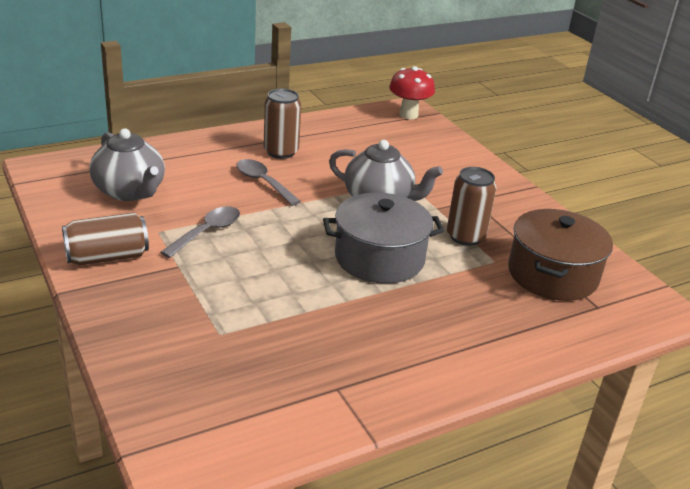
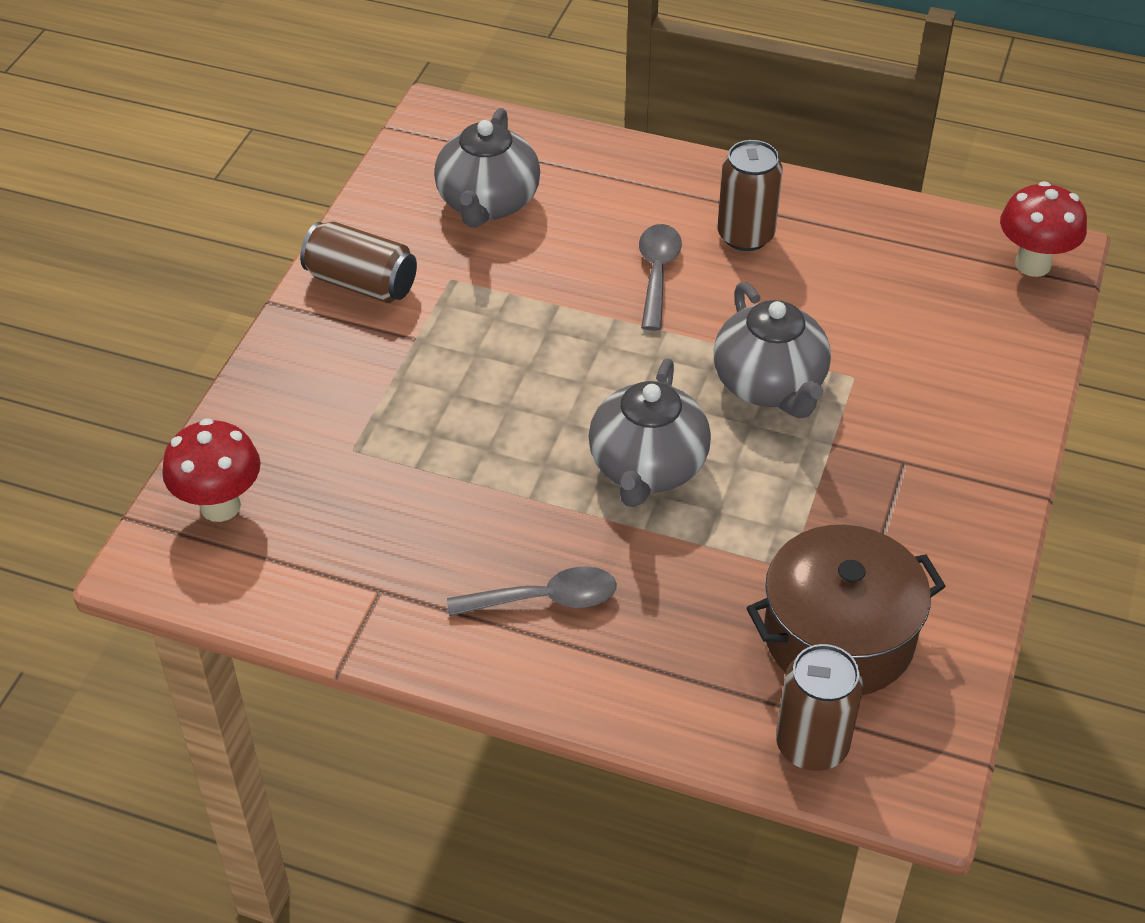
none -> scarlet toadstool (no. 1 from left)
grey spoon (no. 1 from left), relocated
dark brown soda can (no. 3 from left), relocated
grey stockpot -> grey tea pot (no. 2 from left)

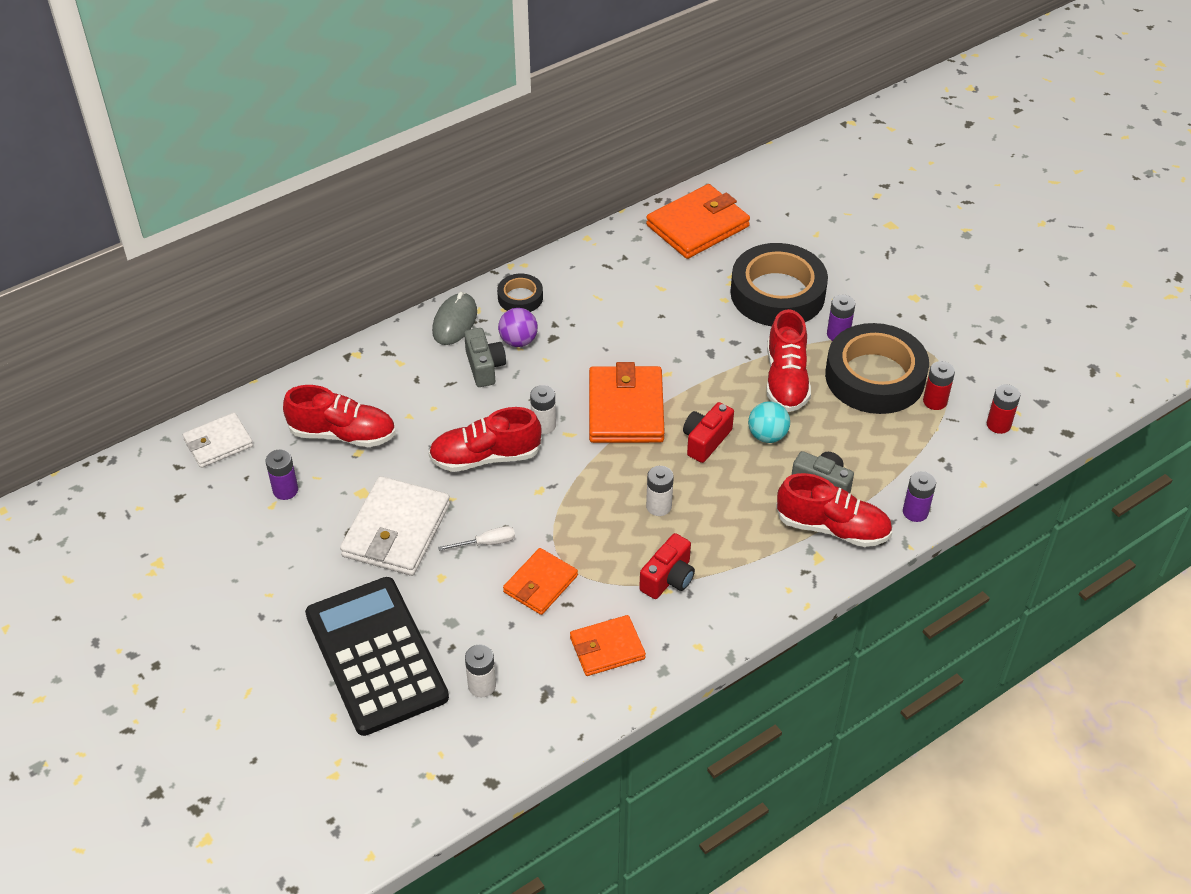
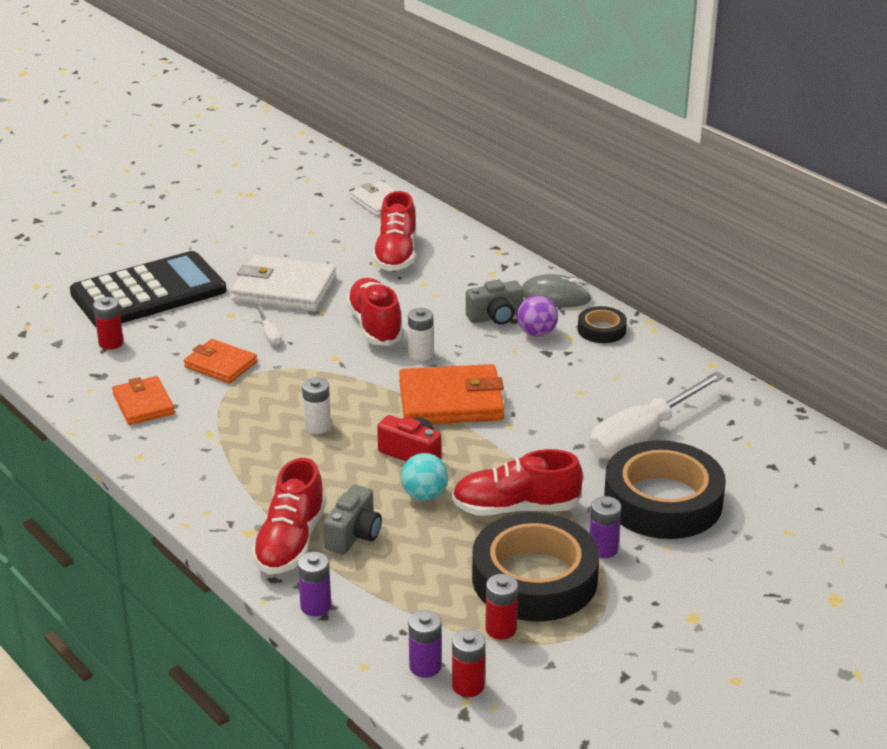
scarlet camera (no. 1 from left) -> none
orange billfold (no. 4 from left) -> none
none -> white flat screwdriver (no. 2 from left)
purple power cell (no. 1 from left in the first image) -> purple power cell (no. 2 from left), relocated
white power cell (no. 1 from left) -> scarlet power cell (no. 1 from left)

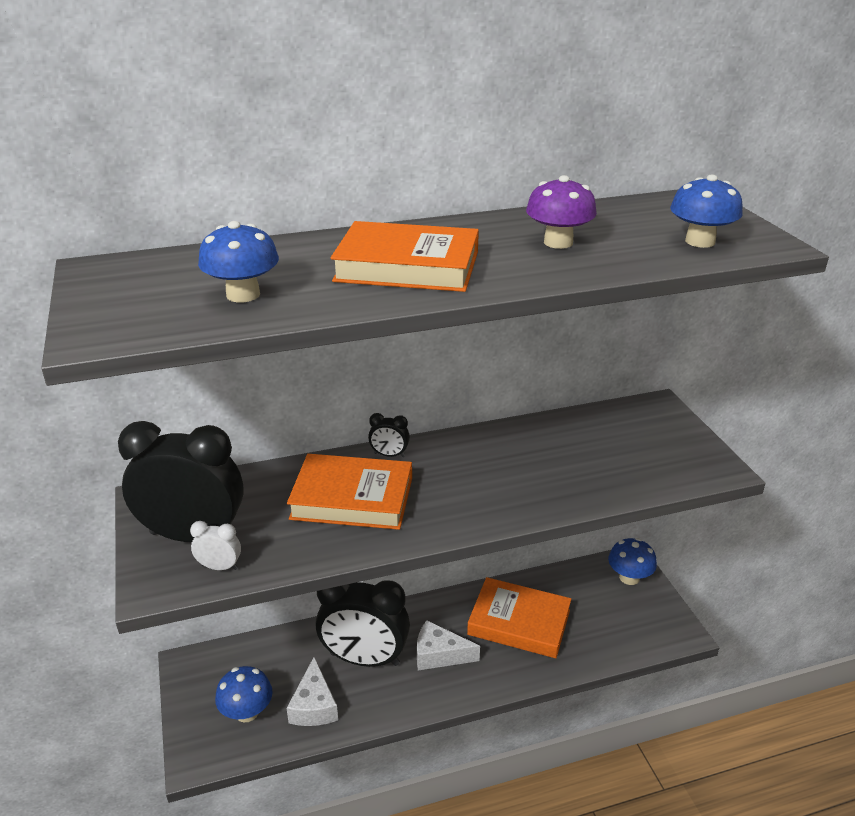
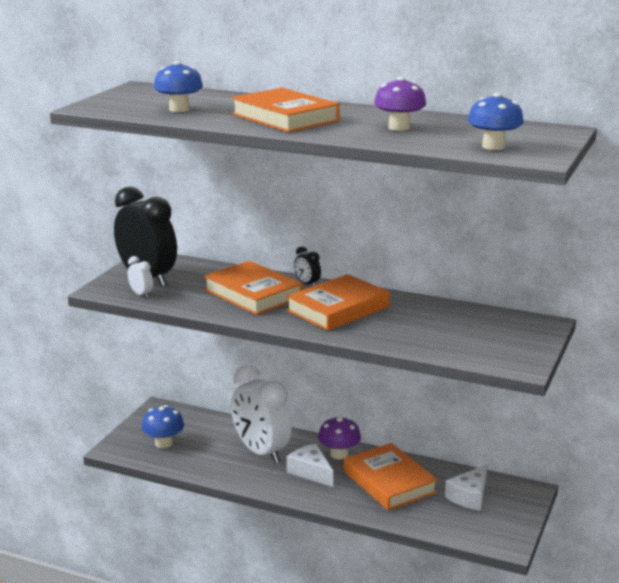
royal blue toadstool (no. 3 from left) -> none
none -> orange hardback (no. 3 from left)
none -> purple toadstool (no. 1 from left)
white cheese (no. 1 from left in the first image) -> white cheese (no. 2 from left), relocated
jet-black clock (no. 2 from left) -> white clock (no. 2 from left)

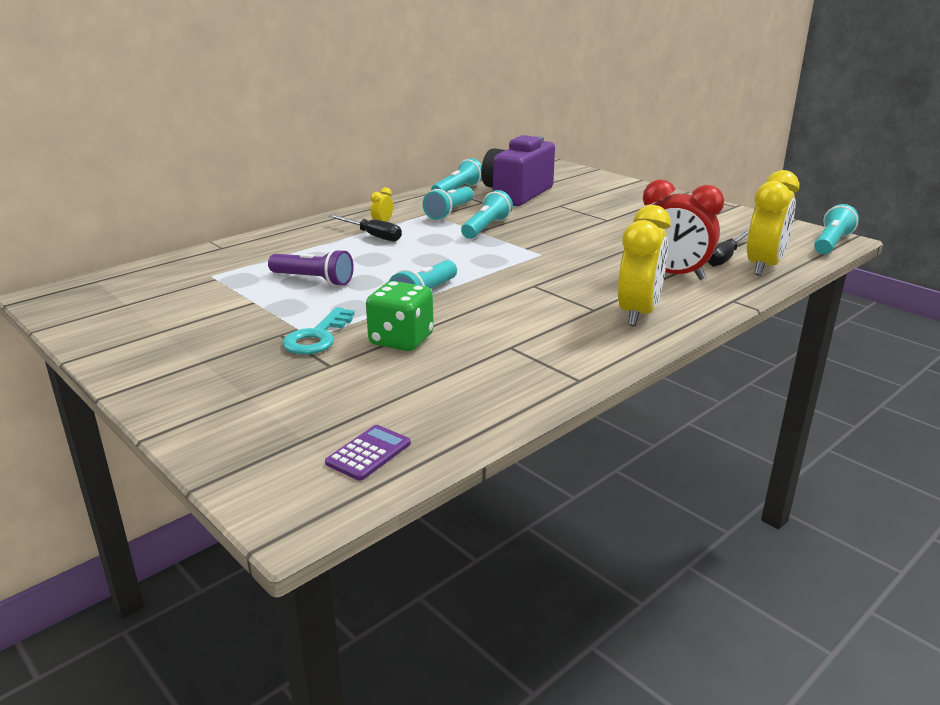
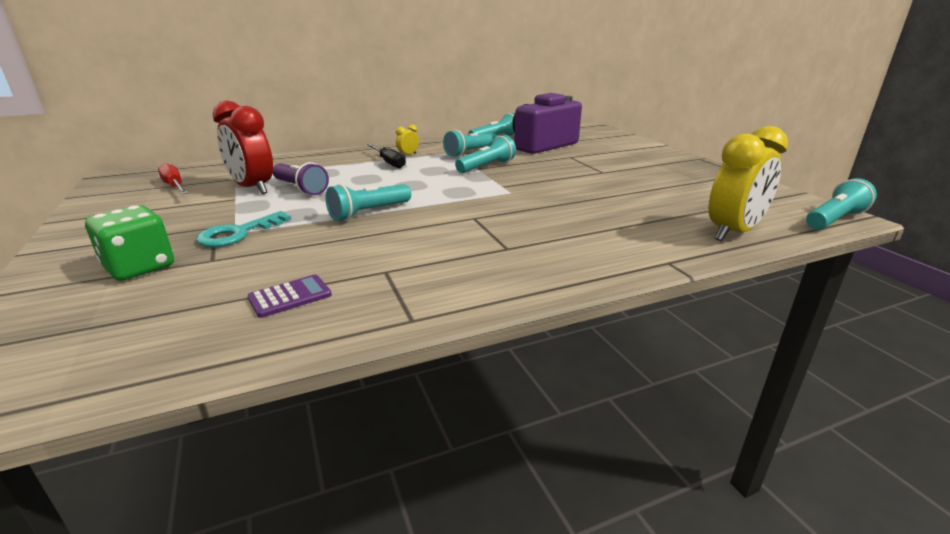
golden clock (no. 2 from left) -> none
jet-black flat screwdriver (no. 2 from left) -> none
none -> scarlet flat screwdriver
purple calculator, relocated
green dice, relocated
scarlet clock, relocated

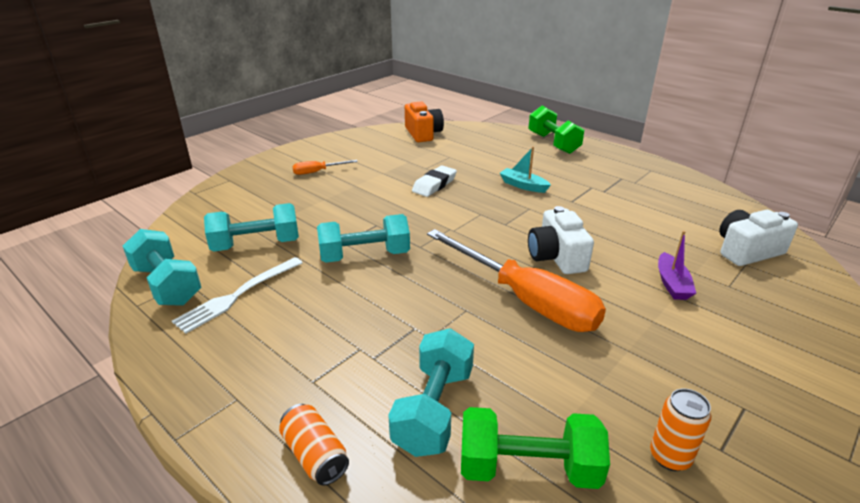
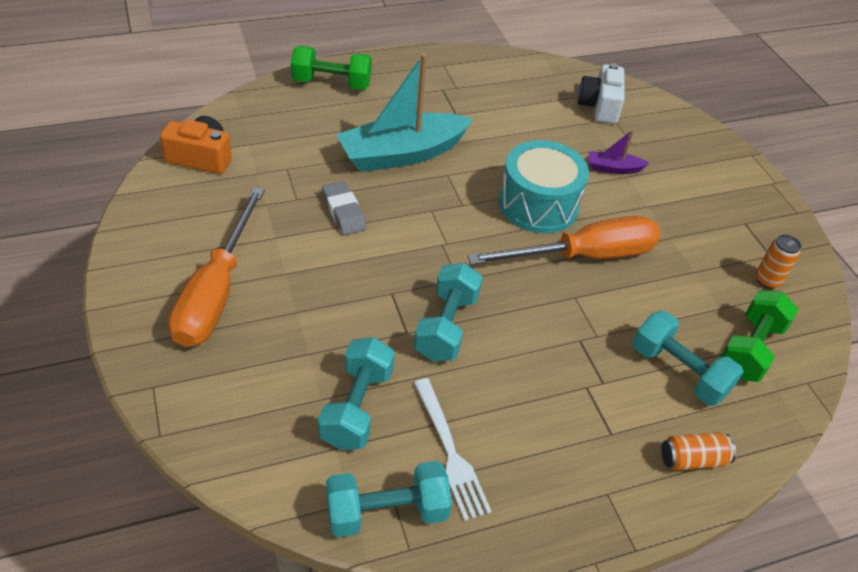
white camera (no. 1 from left) -> aqua drum
white gum eraser -> grey gum eraser
purple sailboat, 150 degrees clockwise
orange flat screwdriver (no. 1 from left), x2.31
aqua sailboat, x2.26

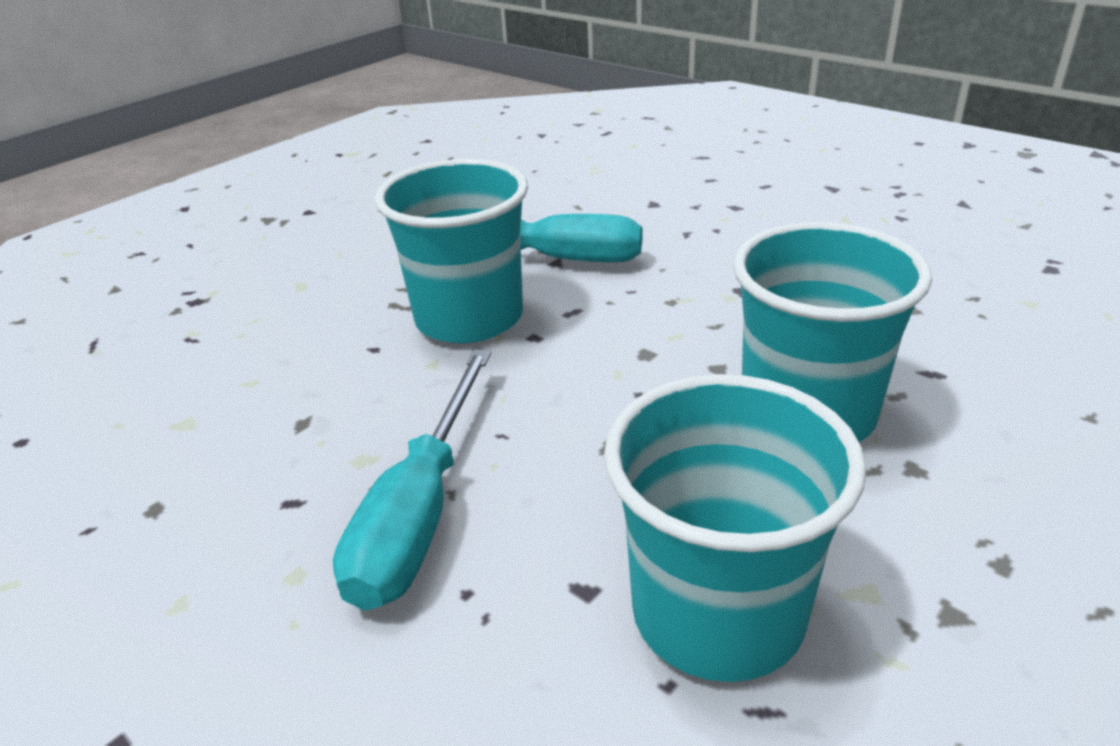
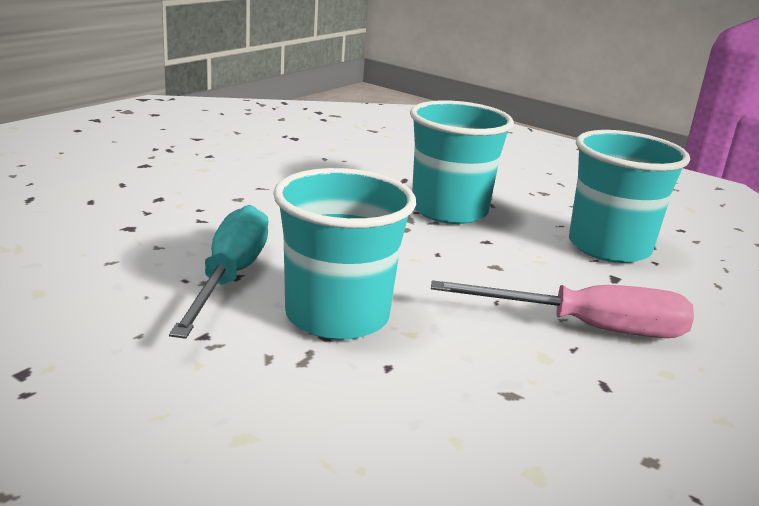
aqua flat screwdriver (no. 1 from left) -> rosy flat screwdriver

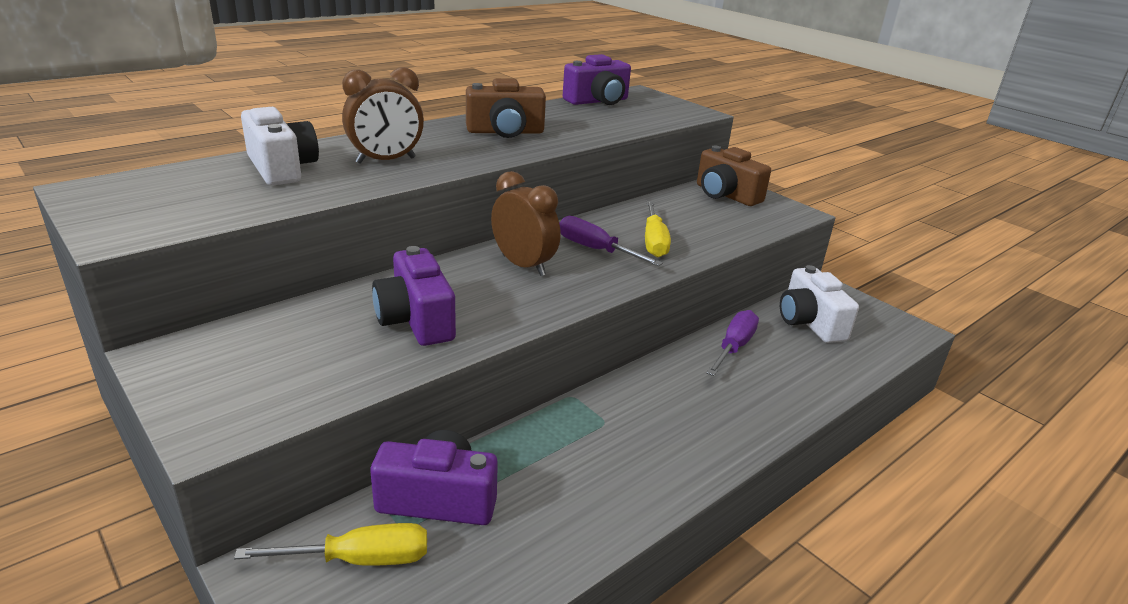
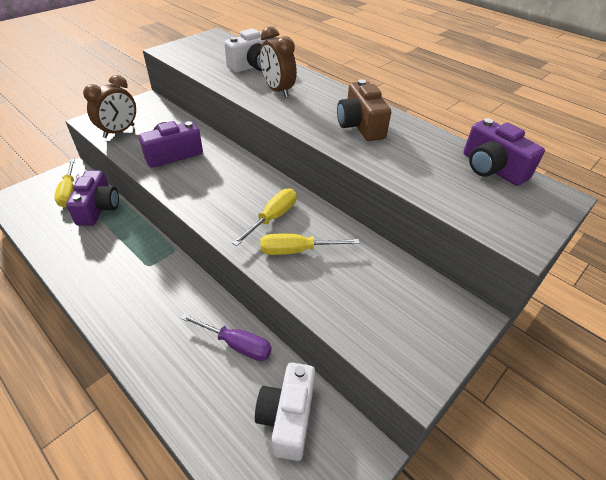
dark brown camera (no. 2 from left) -> none
dark brown clock (no. 2 from left in the first image) -> dark brown clock (no. 1 from left), relocated
purple flat screwdriver (no. 1 from left) -> golden flat screwdriver (no. 2 from left)
white camera (no. 2 from left), 60 degrees counterclockwise

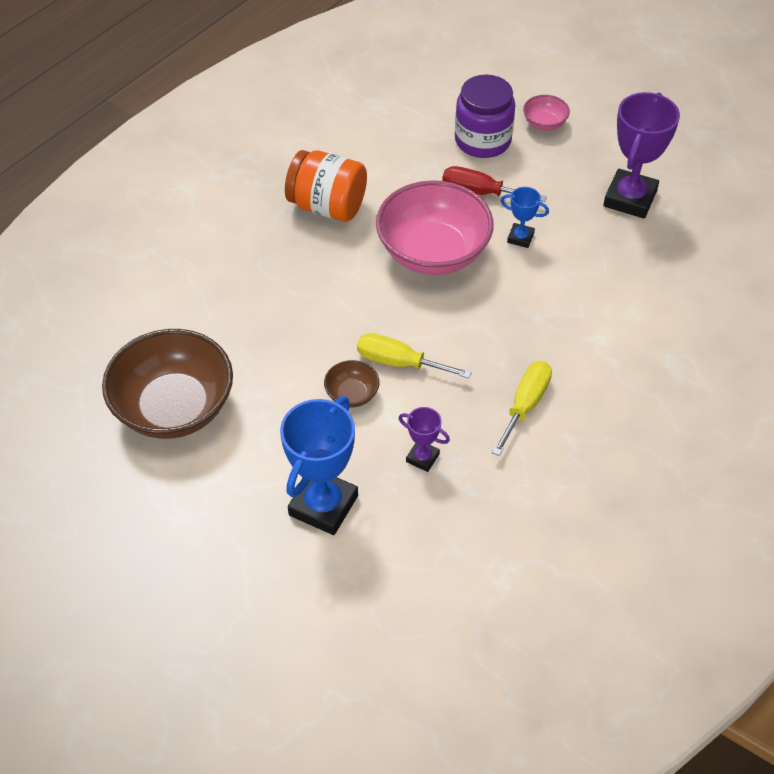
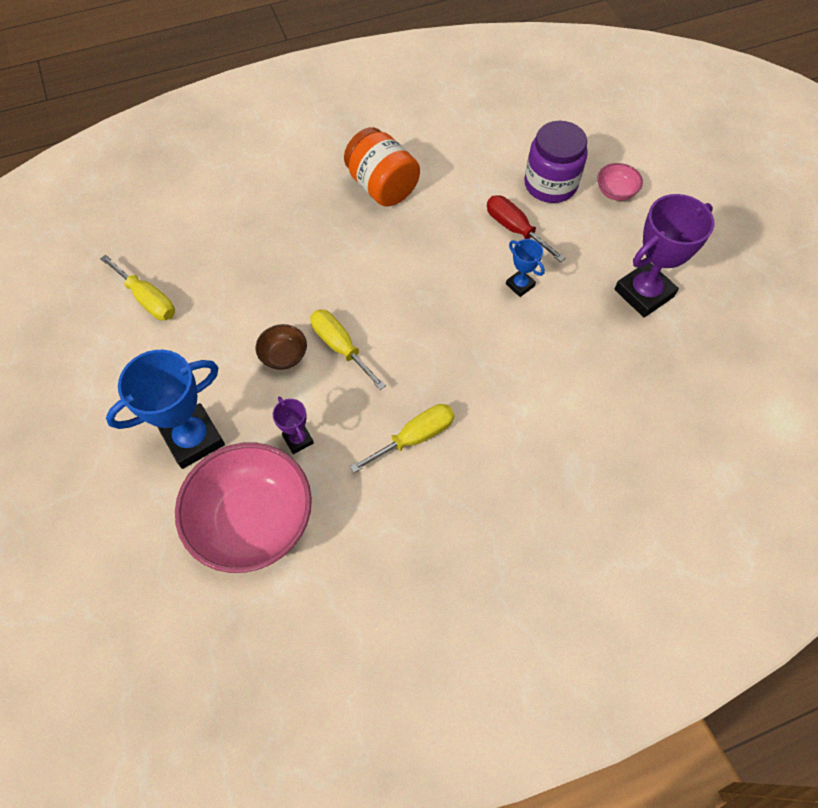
rosy deep dish (no. 1 from left), relocated
dark brown deep dish (no. 1 from left) -> golden flat screwdriver (no. 1 from left)

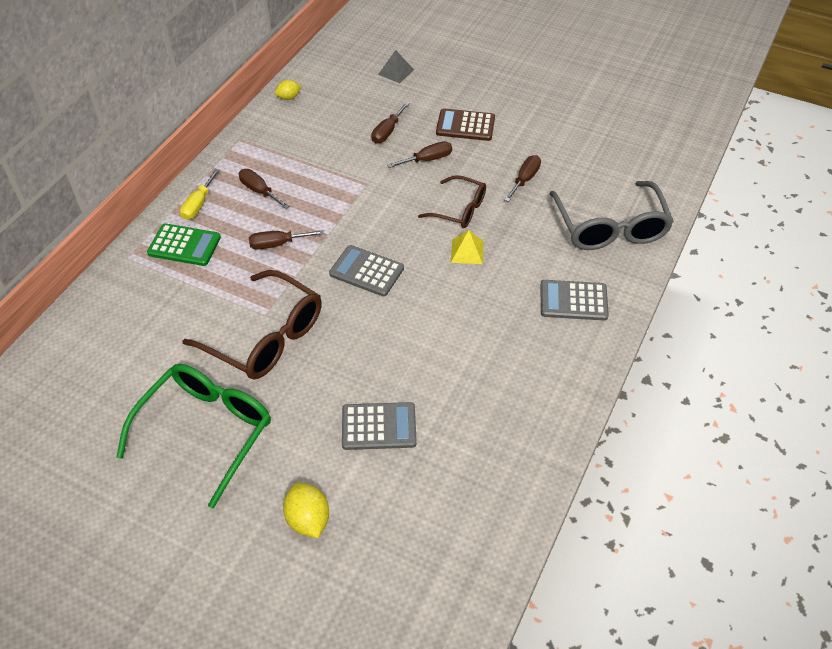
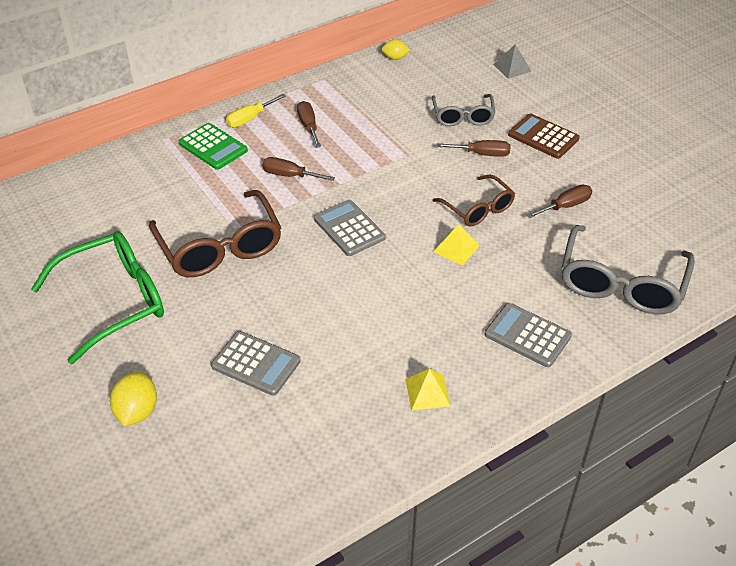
none -> golden pyramid shape (no. 1 from left)
dark brown flat screwdriver (no. 3 from left) -> grey eyeglasses (no. 1 from left)

